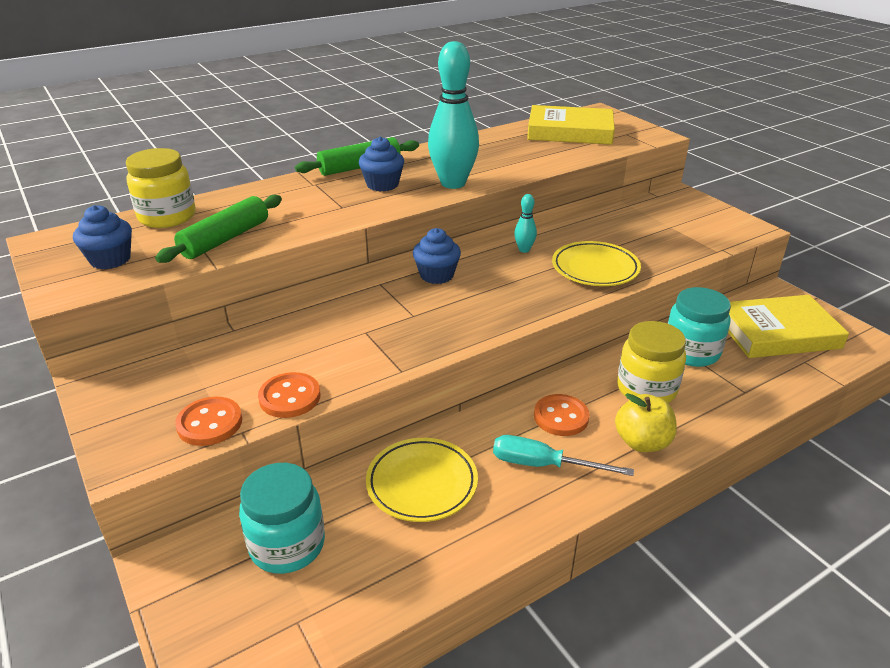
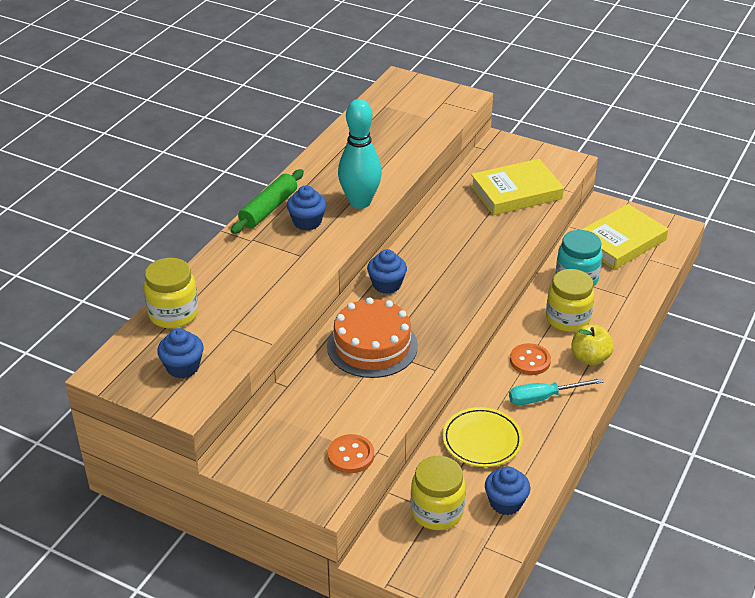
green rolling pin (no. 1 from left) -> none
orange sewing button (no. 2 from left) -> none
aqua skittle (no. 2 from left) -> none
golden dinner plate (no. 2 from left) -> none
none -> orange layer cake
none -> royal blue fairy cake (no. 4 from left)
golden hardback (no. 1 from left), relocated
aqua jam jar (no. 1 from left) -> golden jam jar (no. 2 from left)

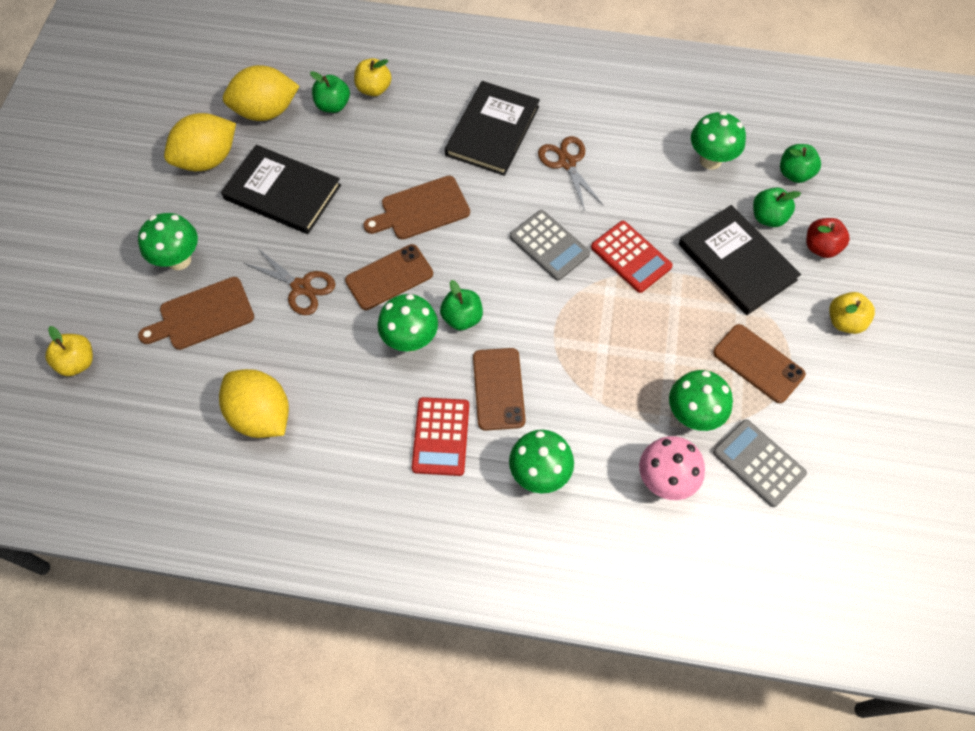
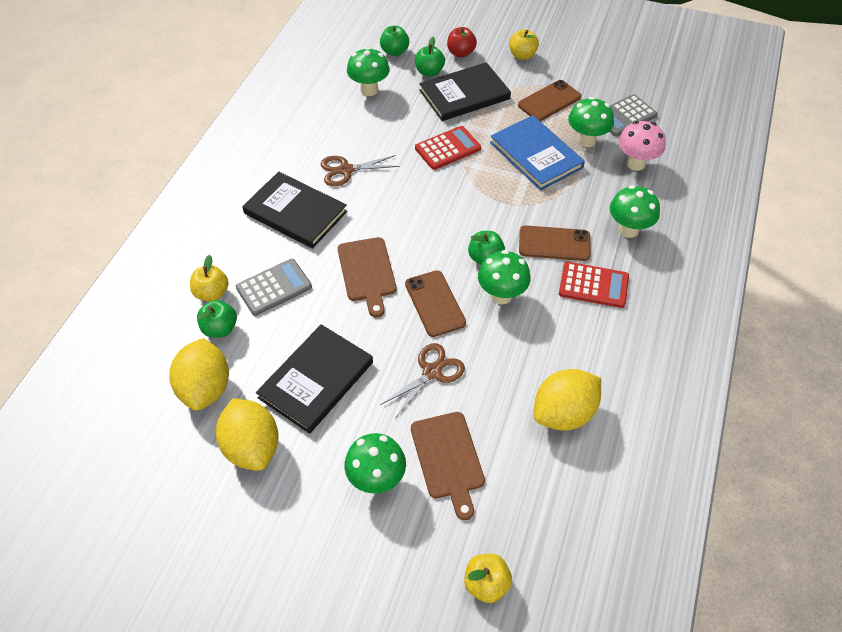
none -> royal blue hardback
grey calculator (no. 1 from left), relocated

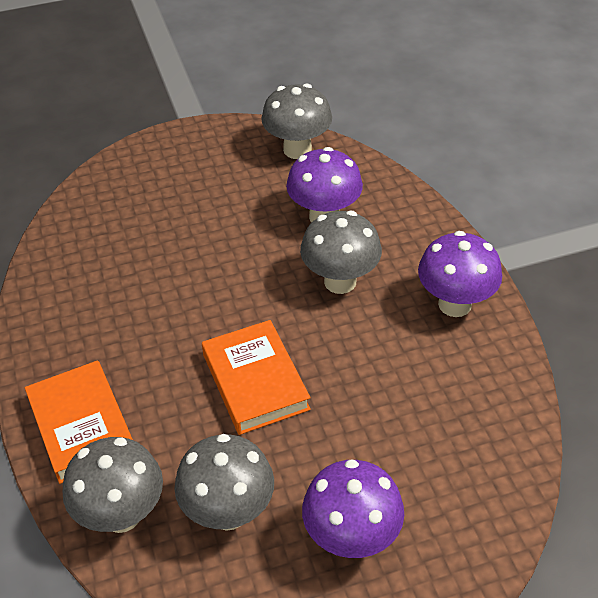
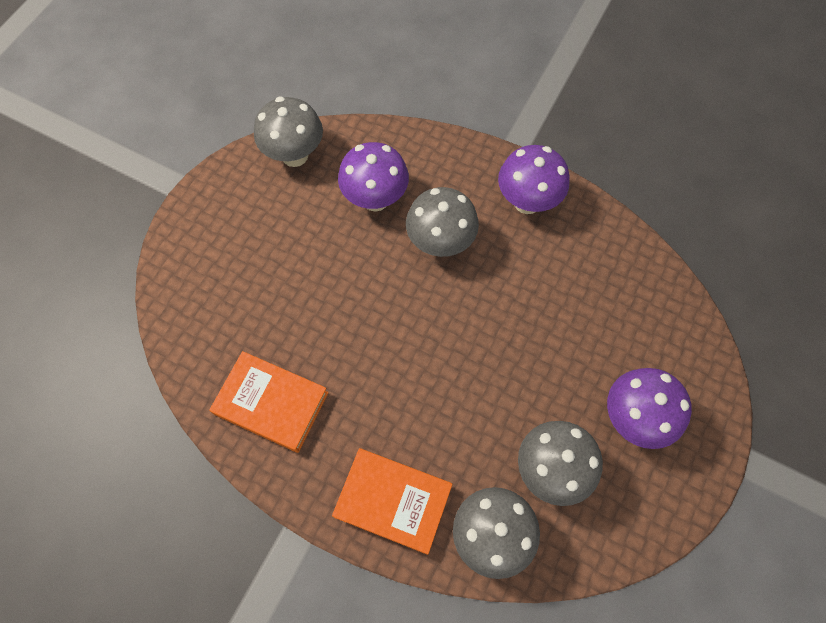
orange hardback (no. 2 from left in the first image) -> orange hardback (no. 1 from left), relocated

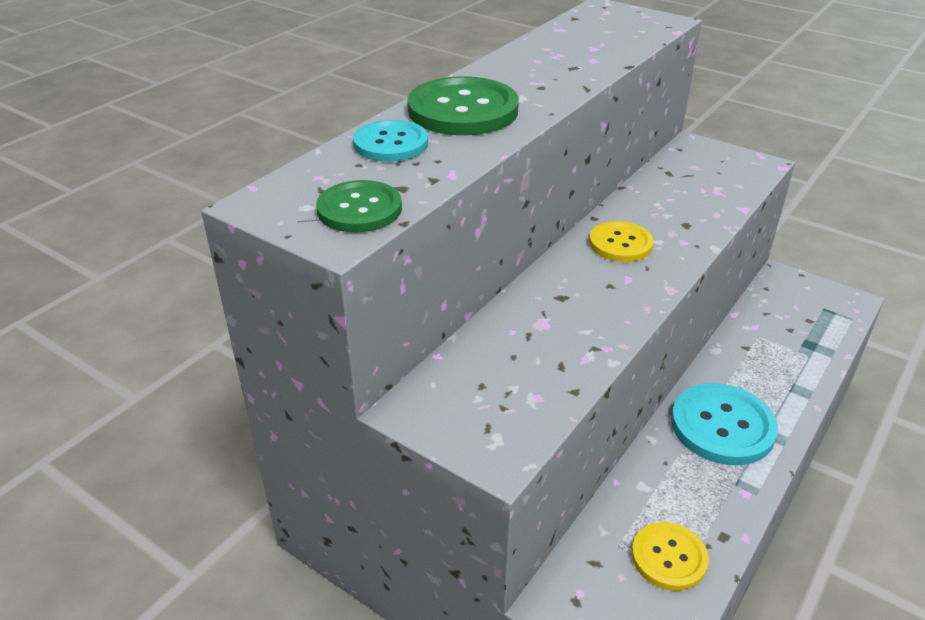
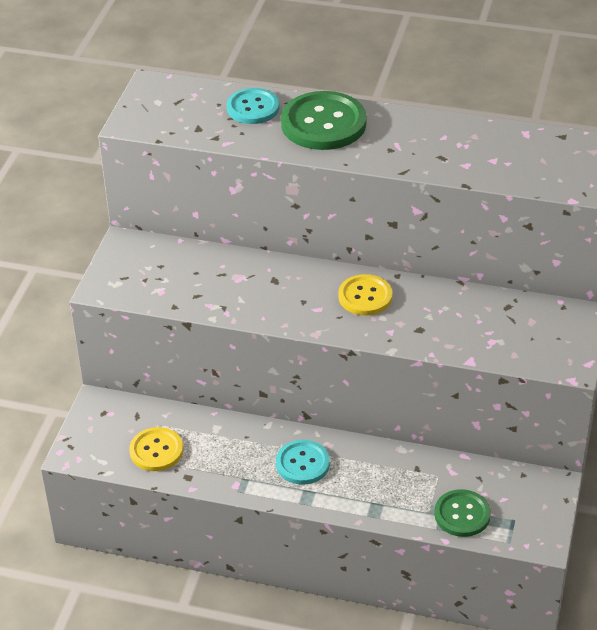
green sewing button (no. 1 from left in the first image) -> green sewing button (no. 2 from left), relocated
aqua sewing button (no. 2 from left), x0.63

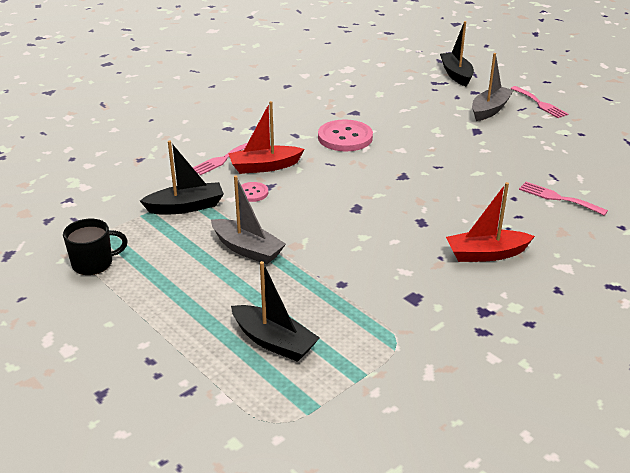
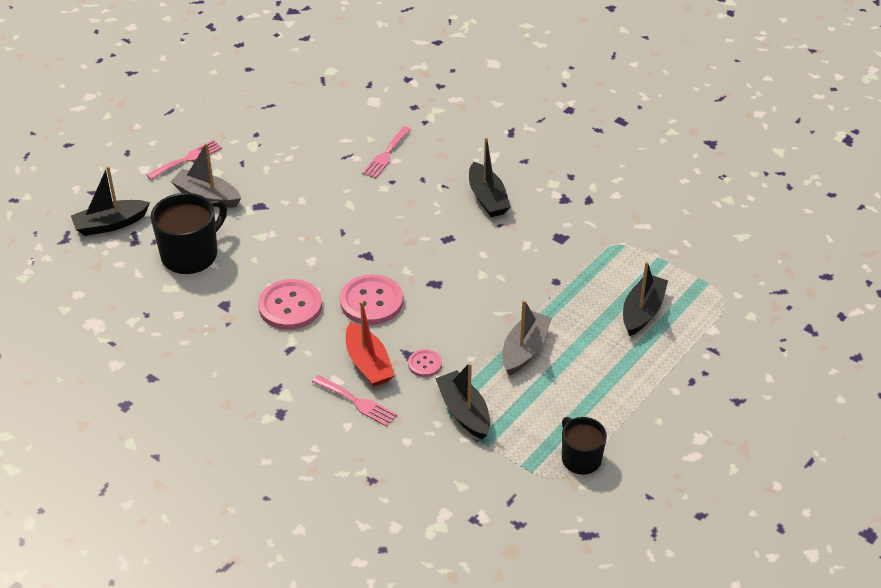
none -> jet-black coffee mug (no. 1 from left)
none -> rosy sewing button (no. 2 from left)
scarlet sailboat (no. 2 from left) -> jet-black sailboat (no. 3 from left)

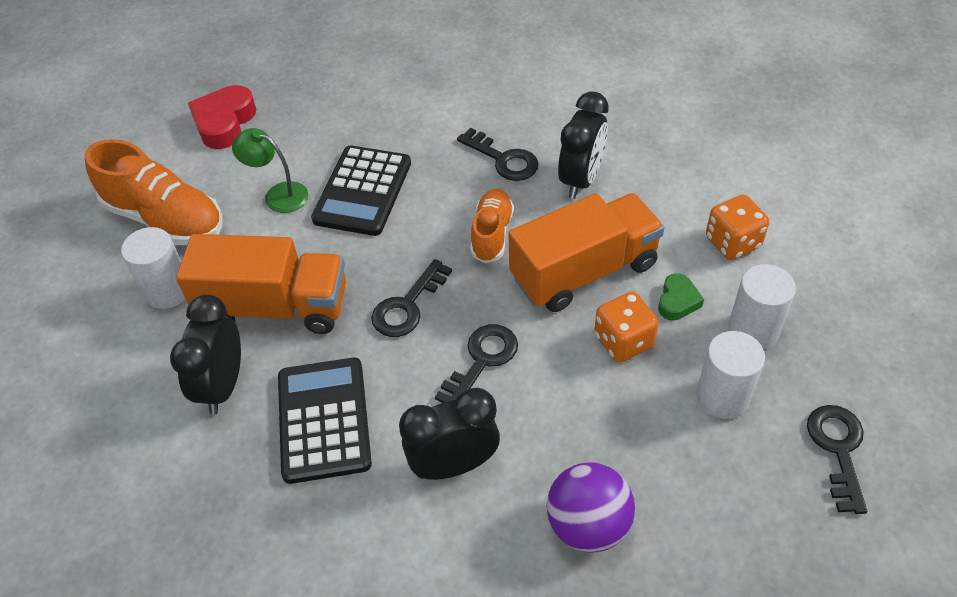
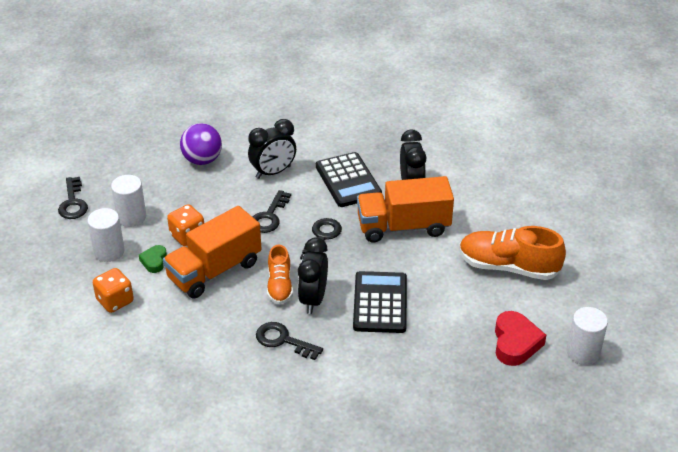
green reading lamp -> none
white cylinder shape (no. 1 from left in the first image) -> white cylinder shape (no. 3 from left), relocated
jet-black clock (no. 3 from left in the first image) -> jet-black clock (no. 2 from left), relocated

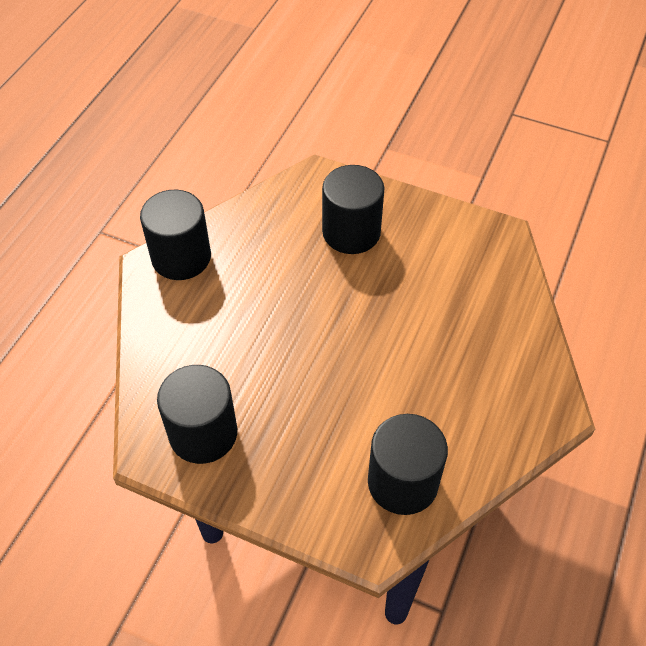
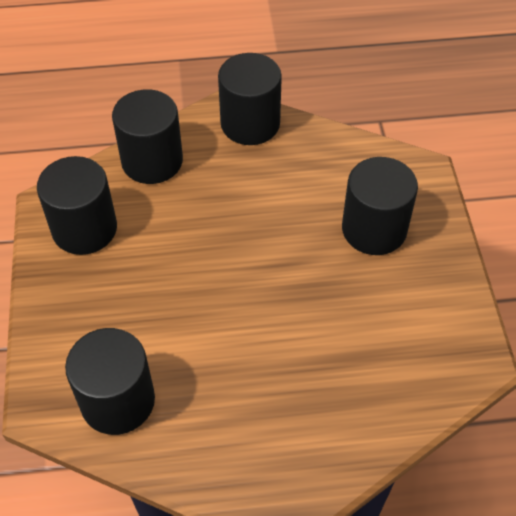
none -> jet-black cylinder shape (no. 3 from left)

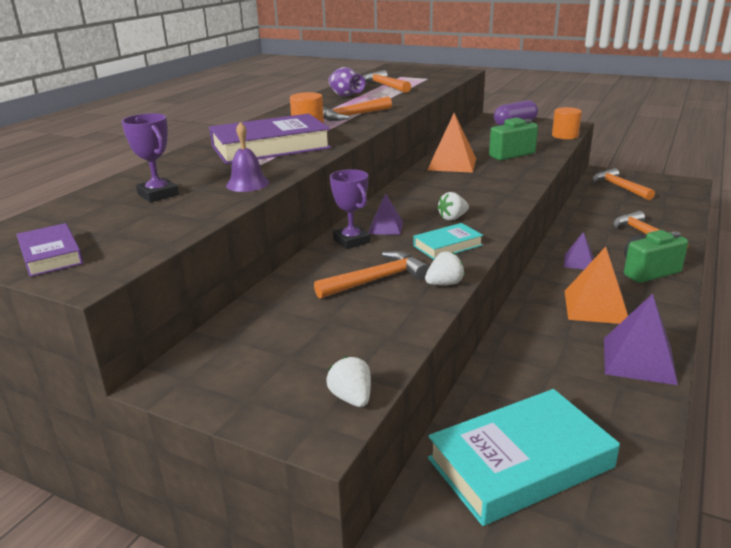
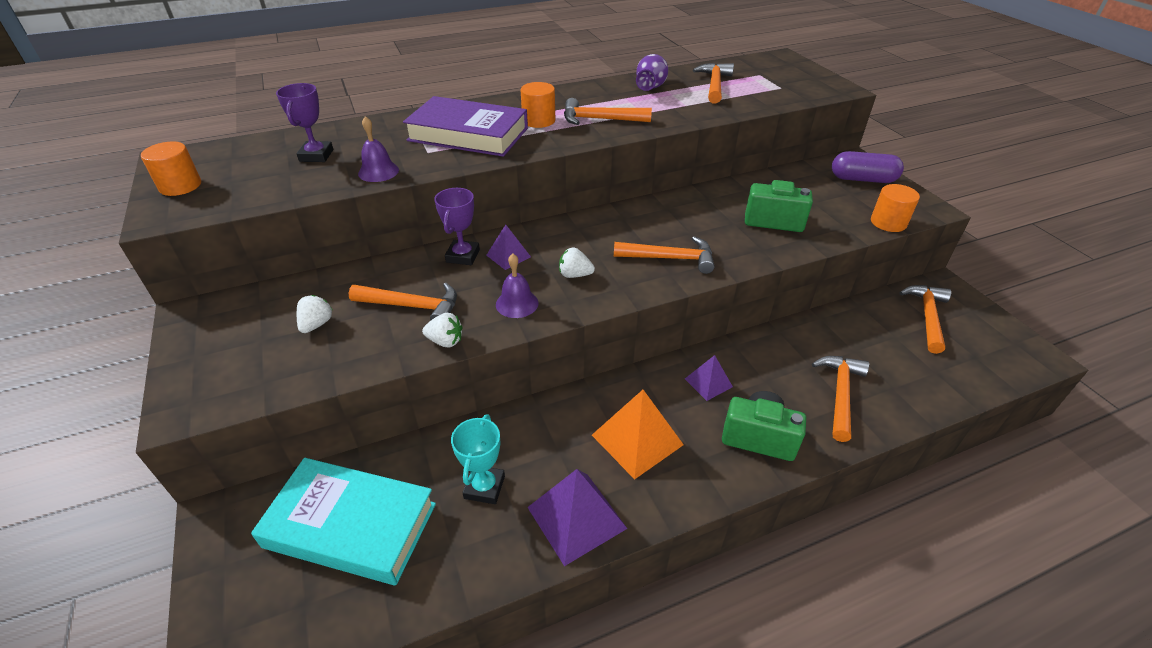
orange pyramid shape (no. 1 from left) -> none
none -> aqua award cup
none -> orange carpenter's hammer (no. 3 from left)
white berry (no. 1 from left), relocated
purple hardback (no. 1 from left) -> orange cylinder shape (no. 1 from left)
aqua hardback (no. 1 from left) -> purple school bell (no. 2 from left)

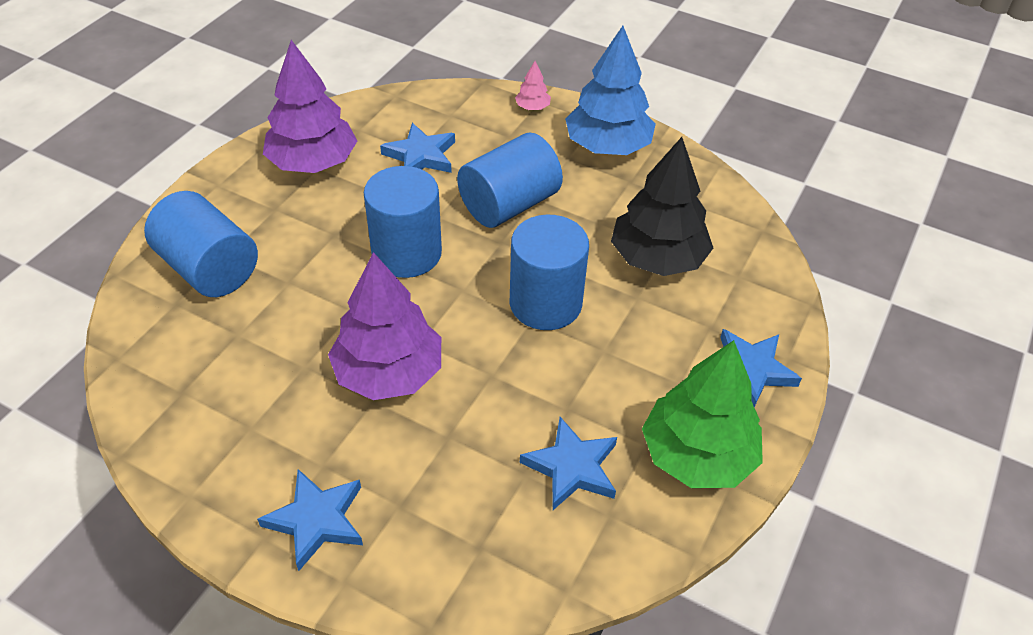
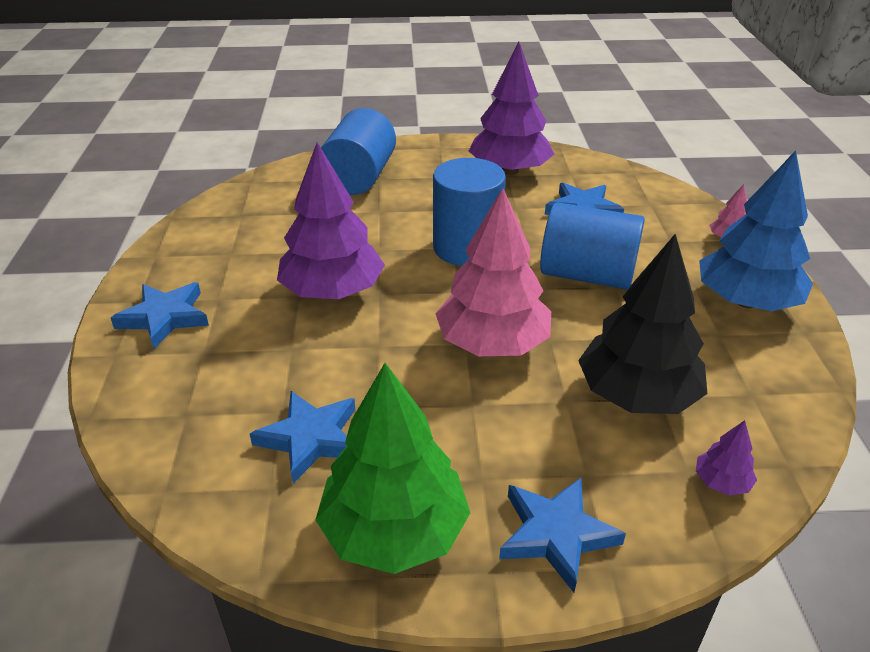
none -> purple fir tree (no. 3 from left)
royal blue cylinder shape (no. 4 from left) -> rosy fir tree (no. 1 from left)

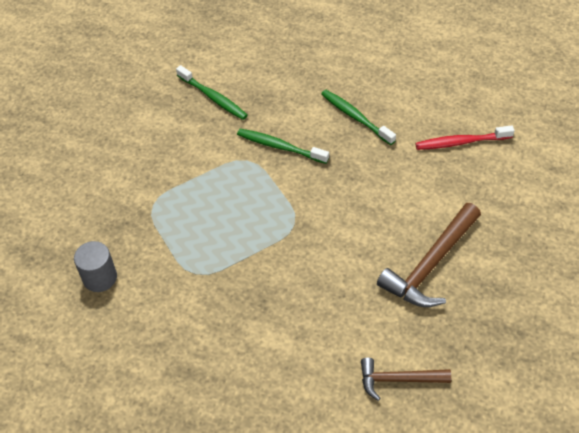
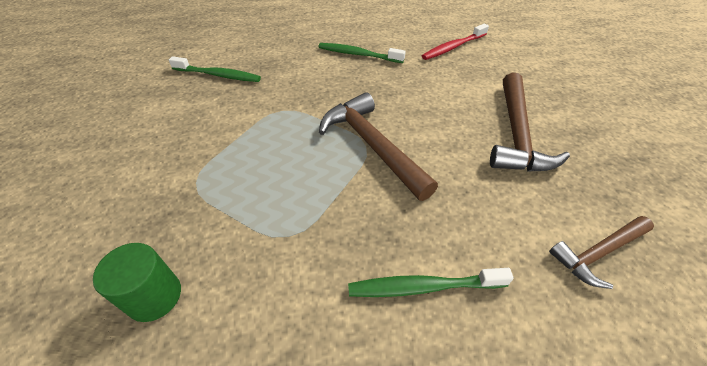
none -> dark brown carpenter's hammer (no. 1 from left)
green tooth brush (no. 2 from left in the first image) -> green tooth brush (no. 3 from left), relocated
grey cylinder shape -> green cylinder shape

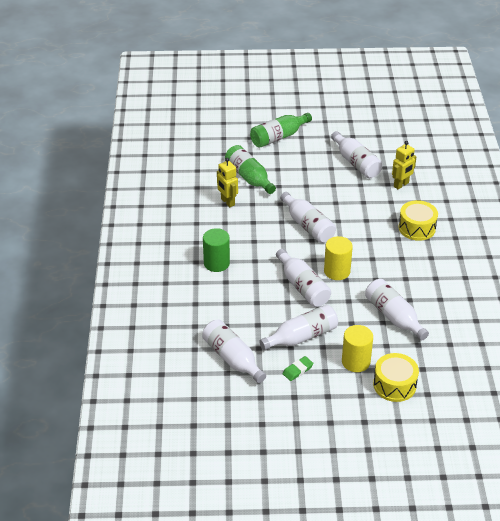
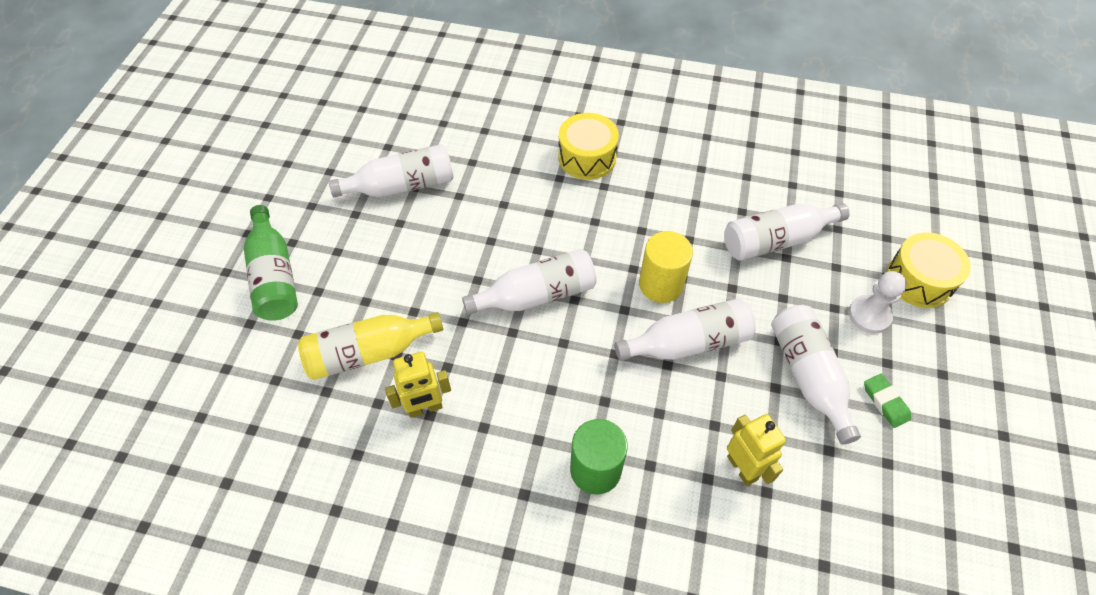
white bottle (no. 1 from left) -> none
golden robot (no. 2 from left), relocated
golden cylinder shape (no. 2 from left) -> white chess pawn
green bottle (no. 1 from left) -> golden bottle

